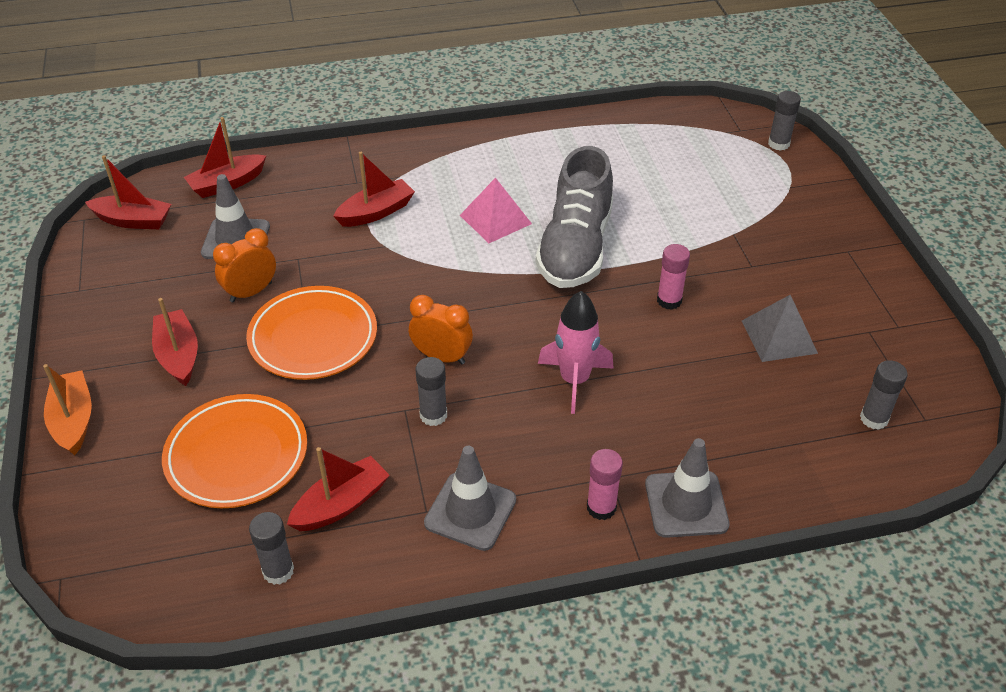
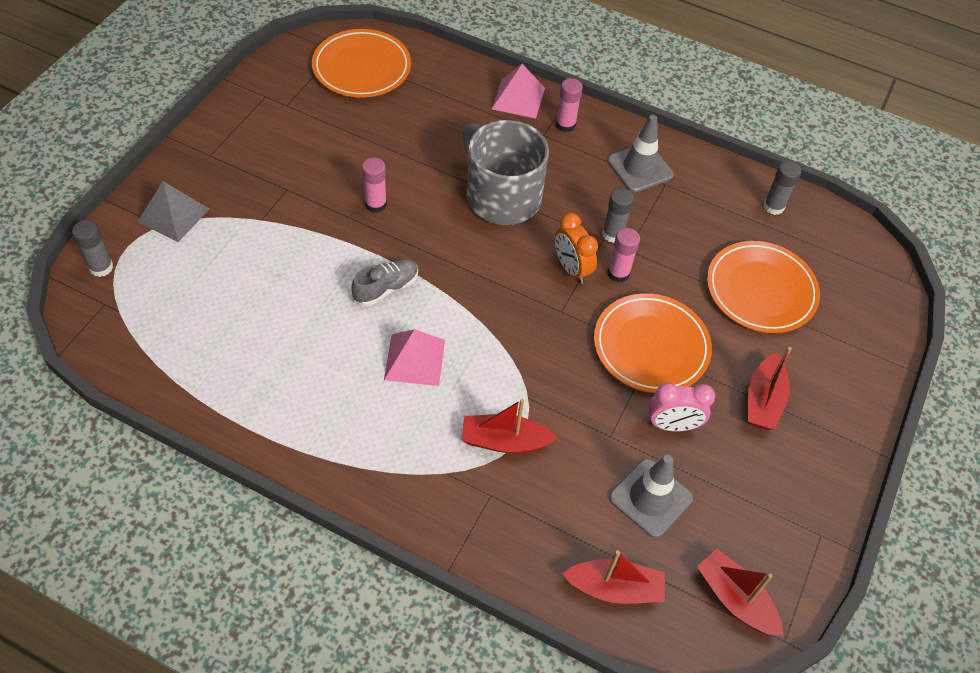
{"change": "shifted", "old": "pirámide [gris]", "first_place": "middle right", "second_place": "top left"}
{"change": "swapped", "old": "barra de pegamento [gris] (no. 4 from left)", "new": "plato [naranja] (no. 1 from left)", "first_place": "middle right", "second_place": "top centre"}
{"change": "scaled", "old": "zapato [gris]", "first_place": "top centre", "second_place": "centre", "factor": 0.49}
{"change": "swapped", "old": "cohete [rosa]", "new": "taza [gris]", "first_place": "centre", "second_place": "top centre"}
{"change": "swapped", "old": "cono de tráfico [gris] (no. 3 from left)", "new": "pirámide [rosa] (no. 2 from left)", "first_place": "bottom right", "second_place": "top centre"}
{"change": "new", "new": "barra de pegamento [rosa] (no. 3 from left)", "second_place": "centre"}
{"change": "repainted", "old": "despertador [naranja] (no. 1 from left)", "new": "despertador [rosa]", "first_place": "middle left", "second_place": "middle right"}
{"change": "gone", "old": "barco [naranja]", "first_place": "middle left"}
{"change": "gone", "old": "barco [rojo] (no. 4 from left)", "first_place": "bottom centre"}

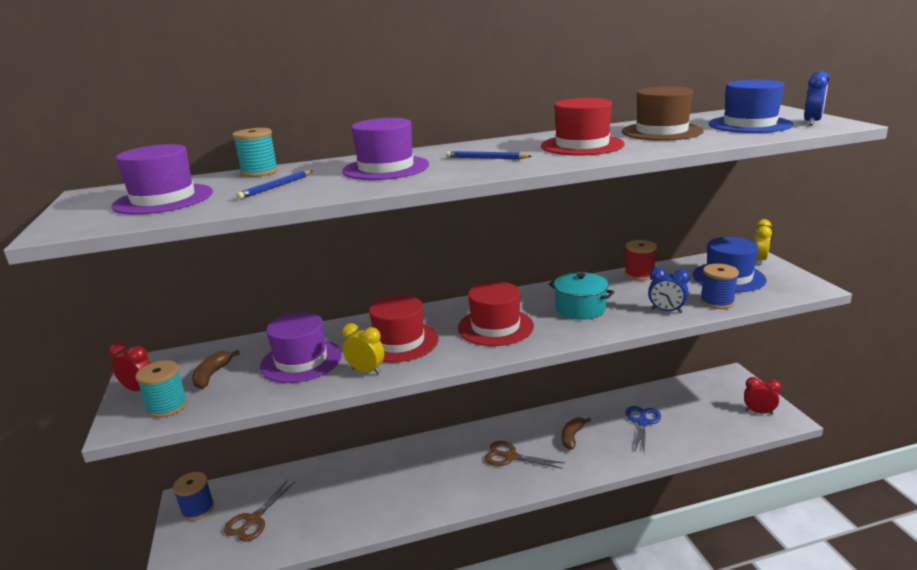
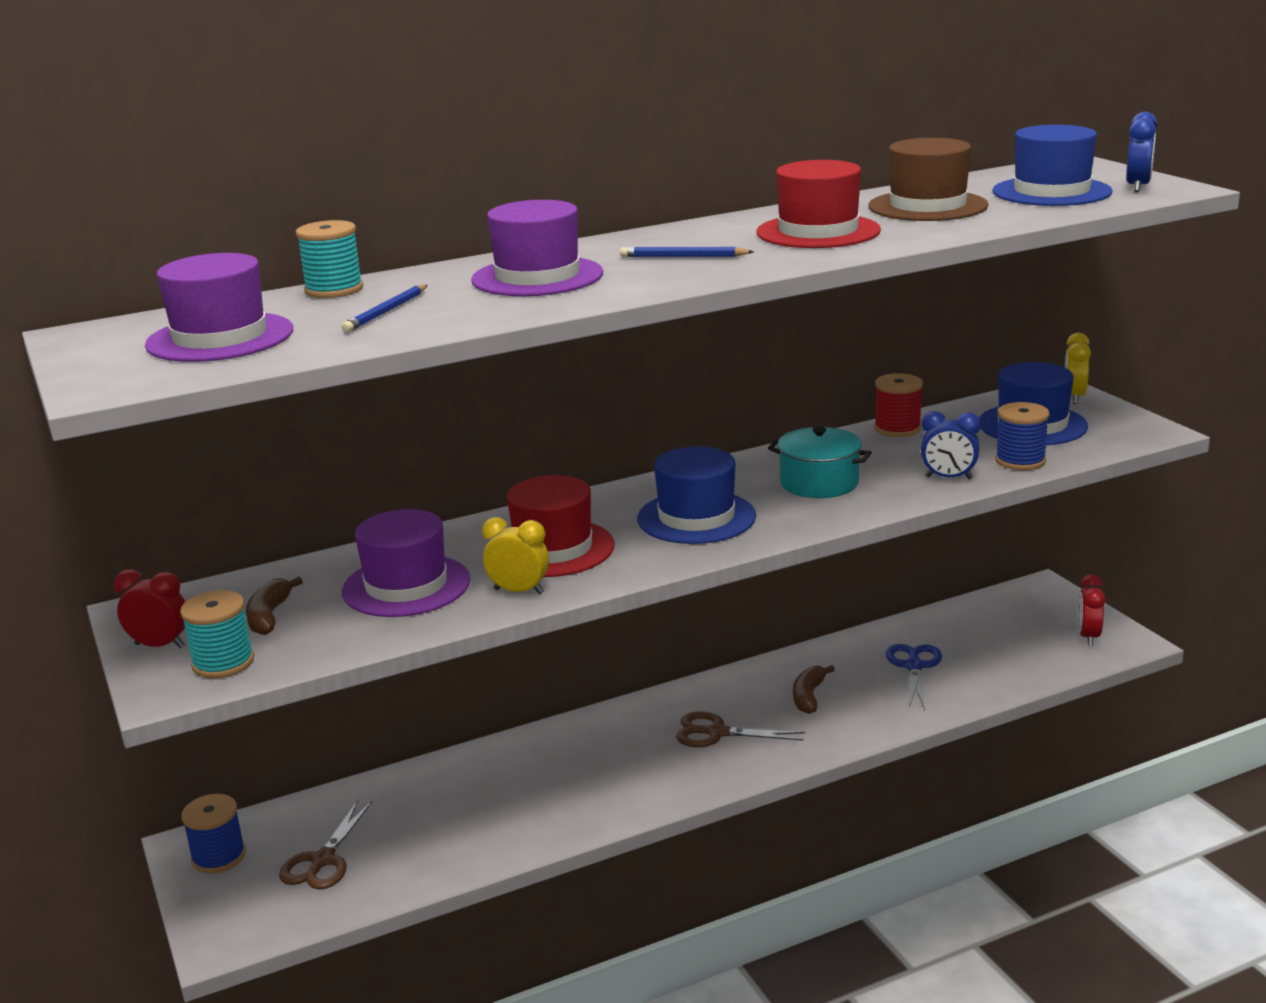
{"change": "repainted", "old": "sombrero [rojo] (no. 2 from left)", "new": "sombrero [azul] (no. 1 from left)", "first_place": "centre", "second_place": "centre"}
{"change": "rotated", "old": "despertador [rojo] (no. 2 from left)", "first_place": "bottom right", "second_place": "middle right", "degrees": -90}

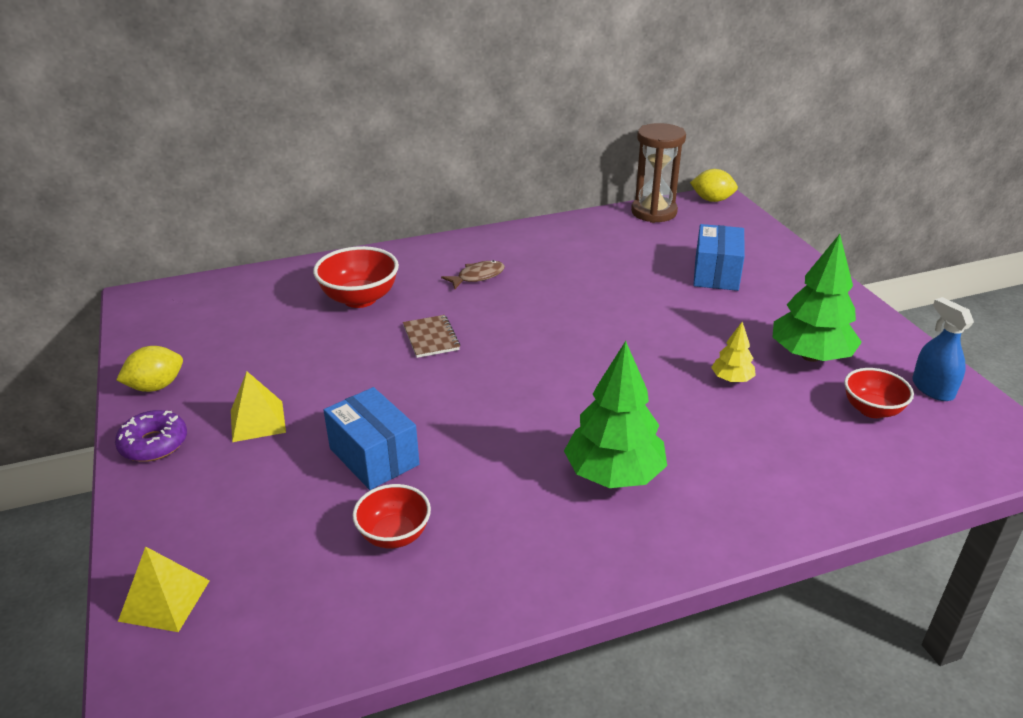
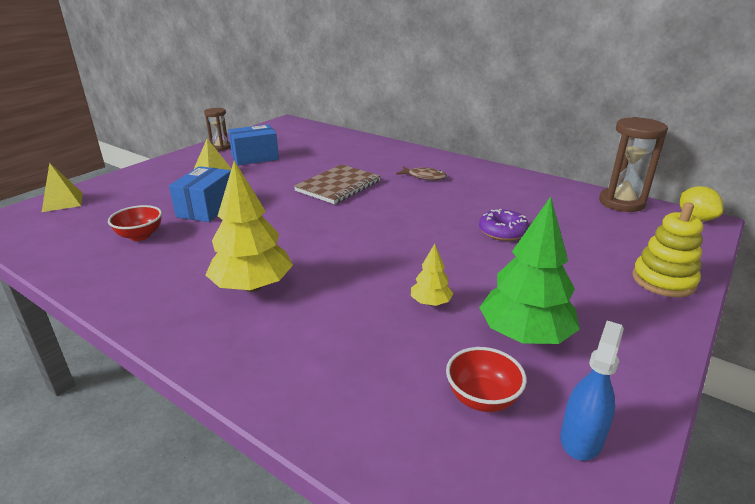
{"change": "swapped", "old": "limón [amarillo] (no. 1 from left)", "new": "reloj de arena [marrón] (no. 1 from left)", "first_place": "middle left", "second_place": "top left"}
{"change": "repainted", "old": "árbol [verde] (no. 1 from left)", "new": "árbol [amarillo] (no. 1 from left)", "first_place": "centre", "second_place": "middle left"}
{"change": "shifted", "old": "caja [azul] (no. 2 from left)", "first_place": "middle right", "second_place": "top centre"}
{"change": "scaled", "old": "cuaderno [marrón]", "first_place": "centre", "second_place": "centre", "factor": 1.67}
{"change": "shifted", "old": "rosquilla [morado]", "first_place": "middle left", "second_place": "middle right"}
{"change": "new", "new": "juguete apilable [amarillo]", "second_place": "middle right"}
{"change": "gone", "old": "cuenco [rojo] (no. 1 from left)", "first_place": "centre"}

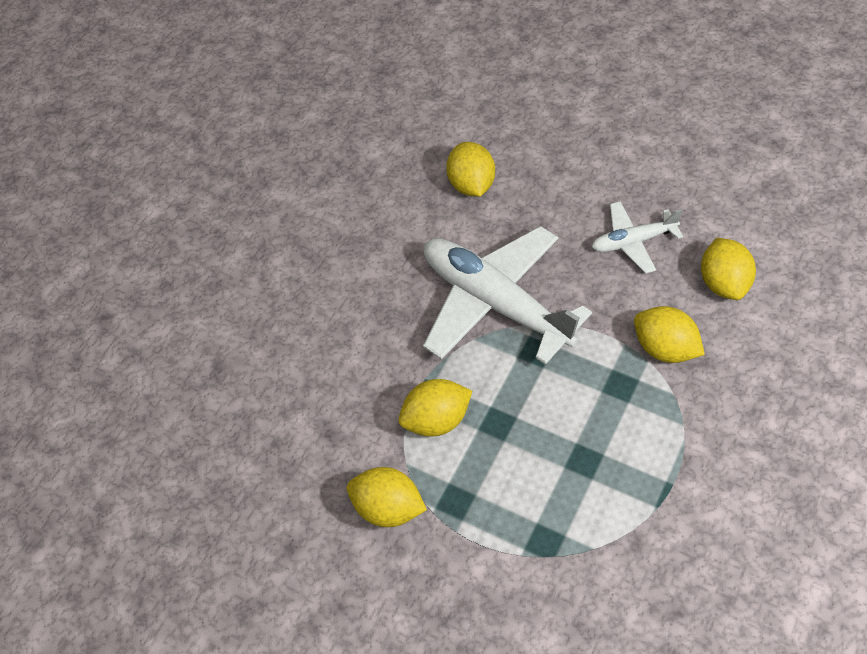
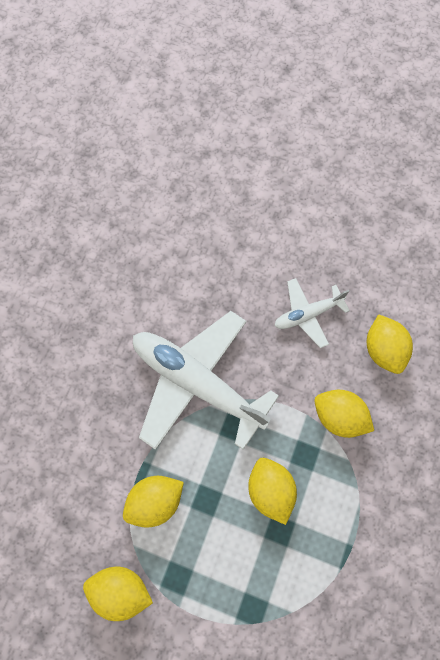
{"change": "shifted", "old": "limón [amarillo] (no. 3 from left)", "first_place": "top centre", "second_place": "bottom centre"}

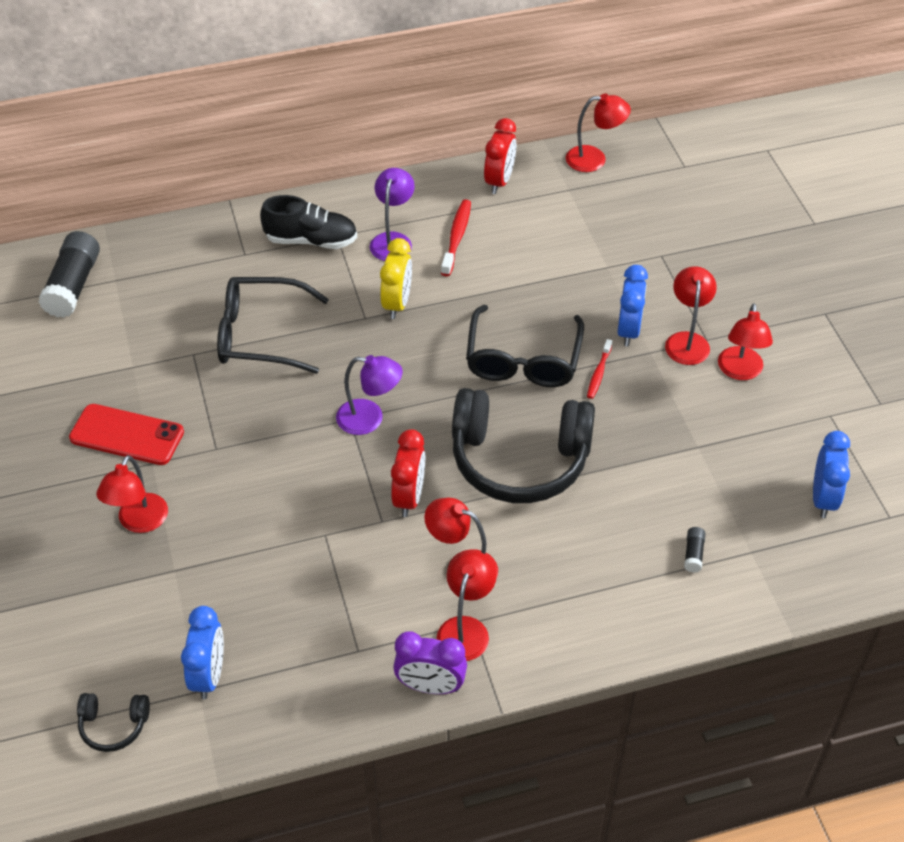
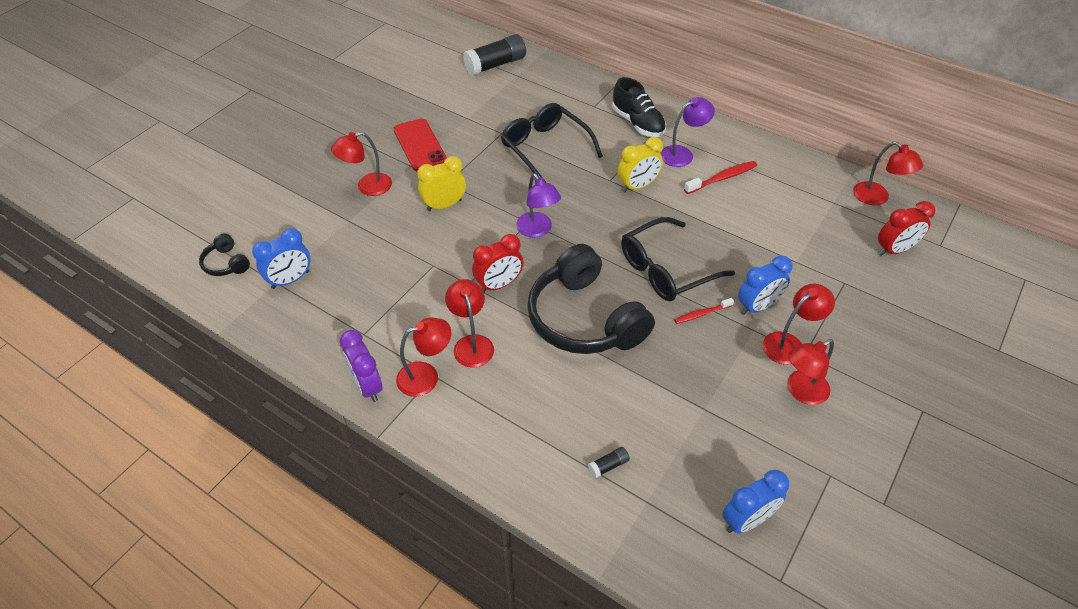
{"change": "new", "new": "despertador [amarillo] (no. 1 from left)", "second_place": "top centre"}
{"change": "shifted", "old": "despertador [rojo] (no. 2 from left)", "first_place": "top centre", "second_place": "middle right"}

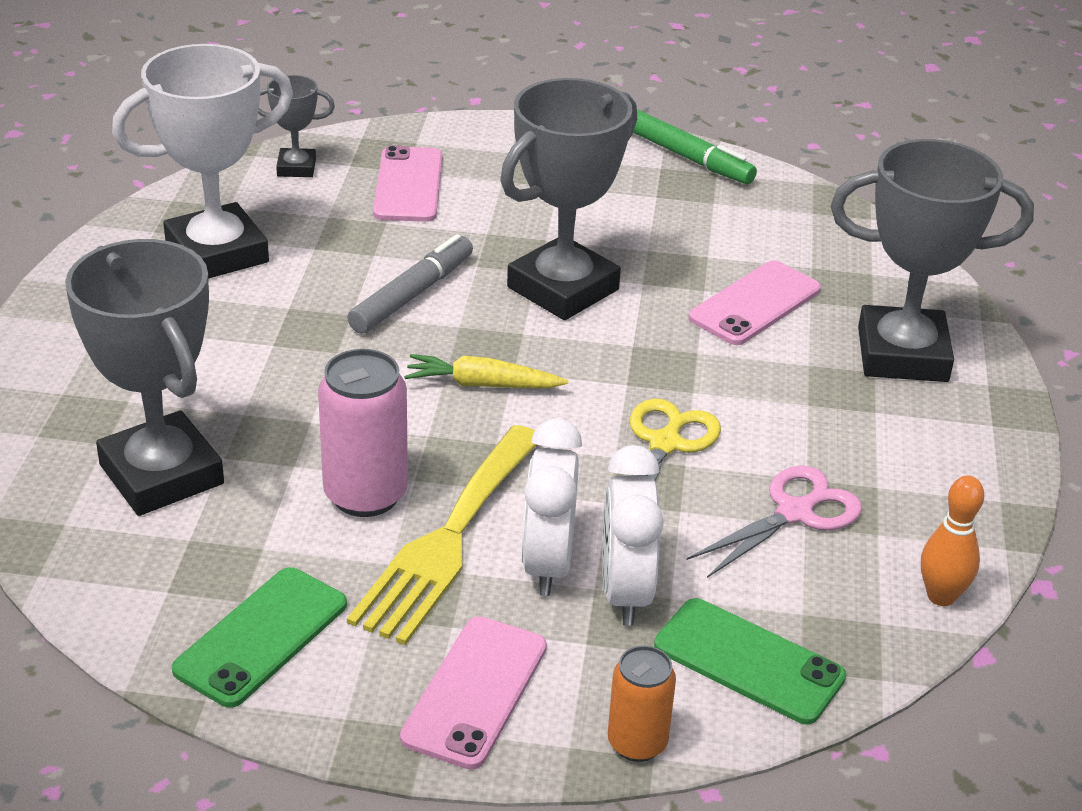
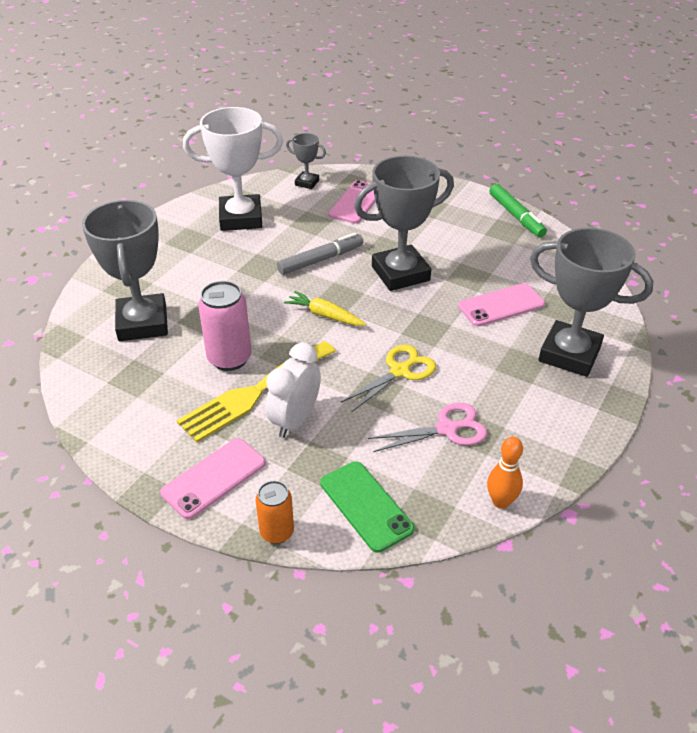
{"change": "gone", "old": "móvil [verde] (no. 1 from left)", "first_place": "bottom left"}
{"change": "gone", "old": "despertador [blanco] (no. 2 from left)", "first_place": "centre"}

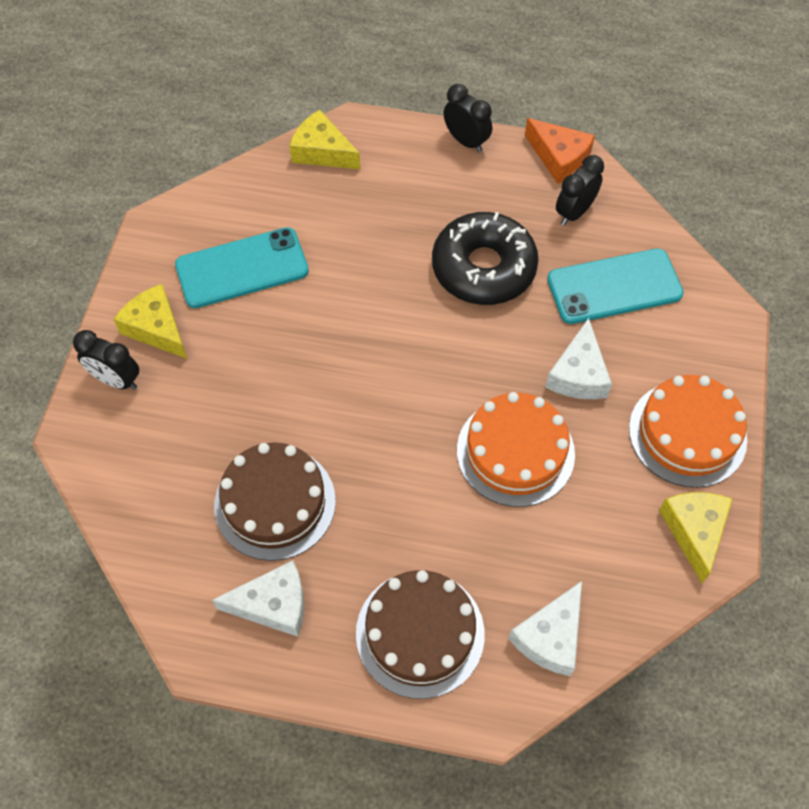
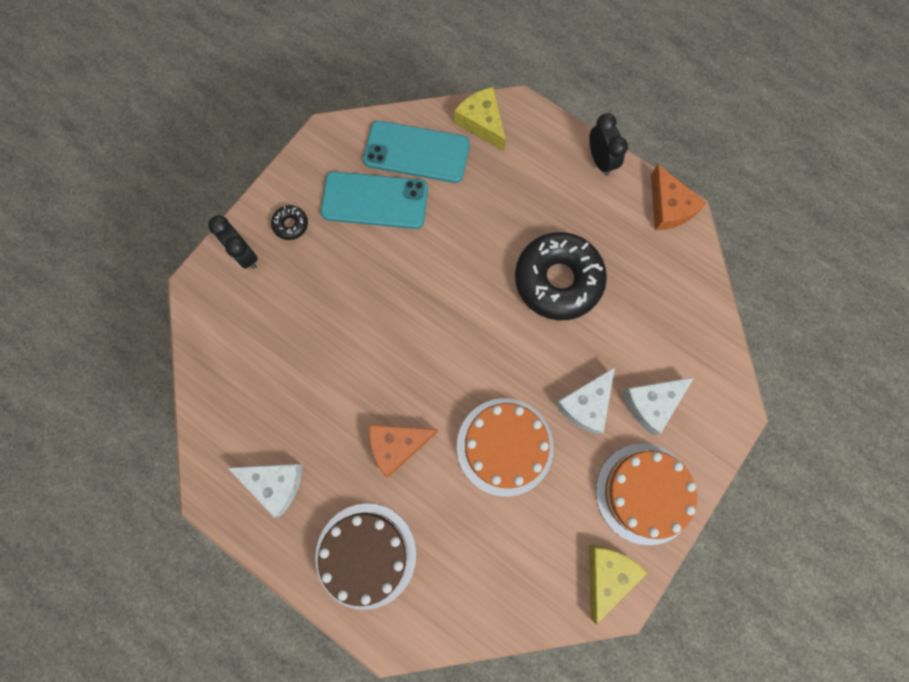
{"change": "swapped", "old": "queso [amarillo] (no. 1 from left)", "new": "rosquilla [negro] (no. 1 from left)", "first_place": "middle left", "second_place": "top left"}
{"change": "shifted", "old": "móvil [turquesa] (no. 2 from left)", "first_place": "middle right", "second_place": "top centre"}
{"change": "new", "new": "queso [naranja] (no. 1 from left)", "second_place": "centre"}
{"change": "shifted", "old": "queso [blanco] (no. 2 from left in the first image)", "new": "queso [blanco] (no. 3 from left)", "first_place": "bottom right", "second_place": "middle right"}
{"change": "gone", "old": "tarta [marrón] (no. 1 from left)", "first_place": "centre"}
{"change": "gone", "old": "despertador [negro] (no. 3 from left)", "first_place": "top right"}

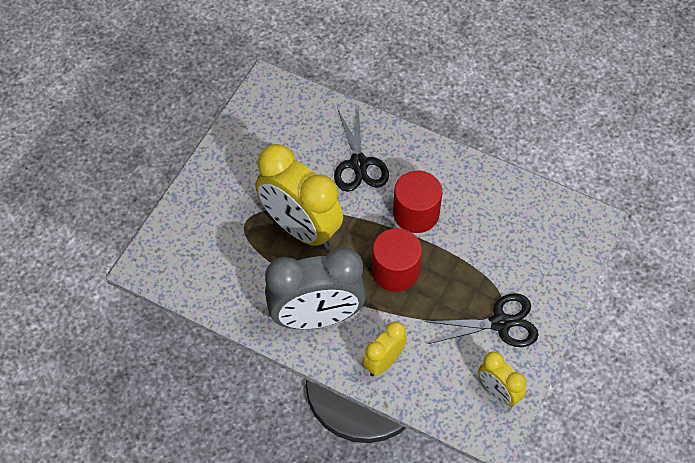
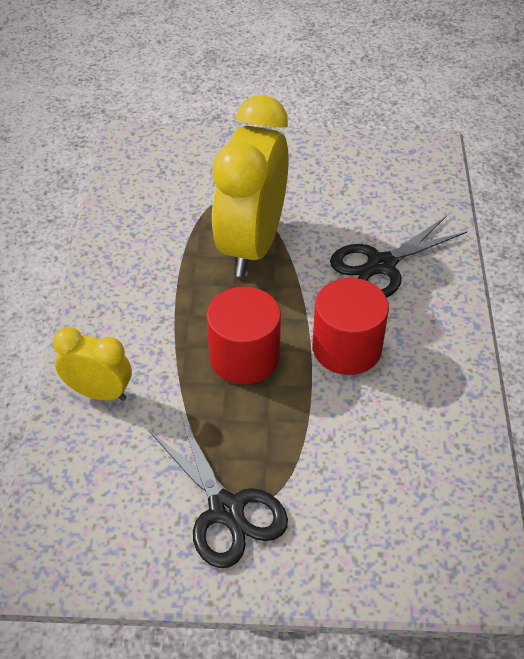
{"change": "gone", "old": "despertador [gris]", "first_place": "centre"}
{"change": "gone", "old": "despertador [amarillo] (no. 3 from left)", "first_place": "bottom right"}

